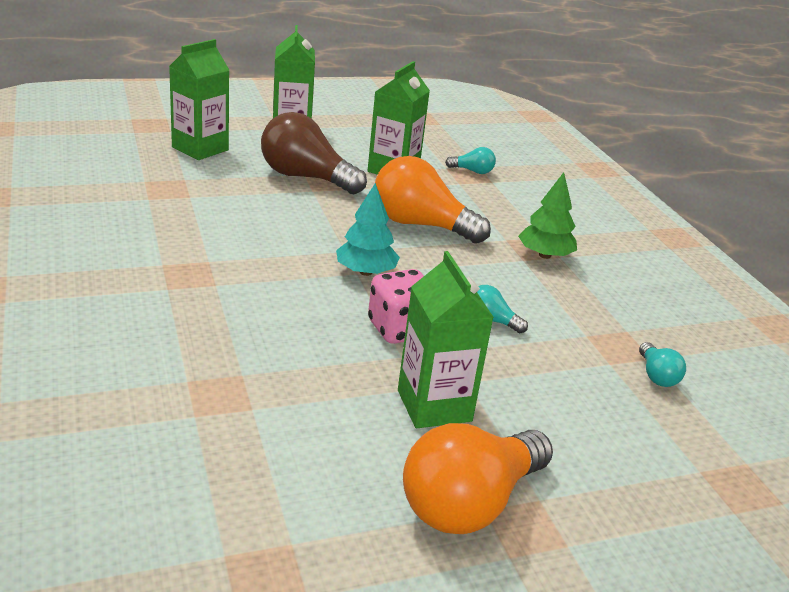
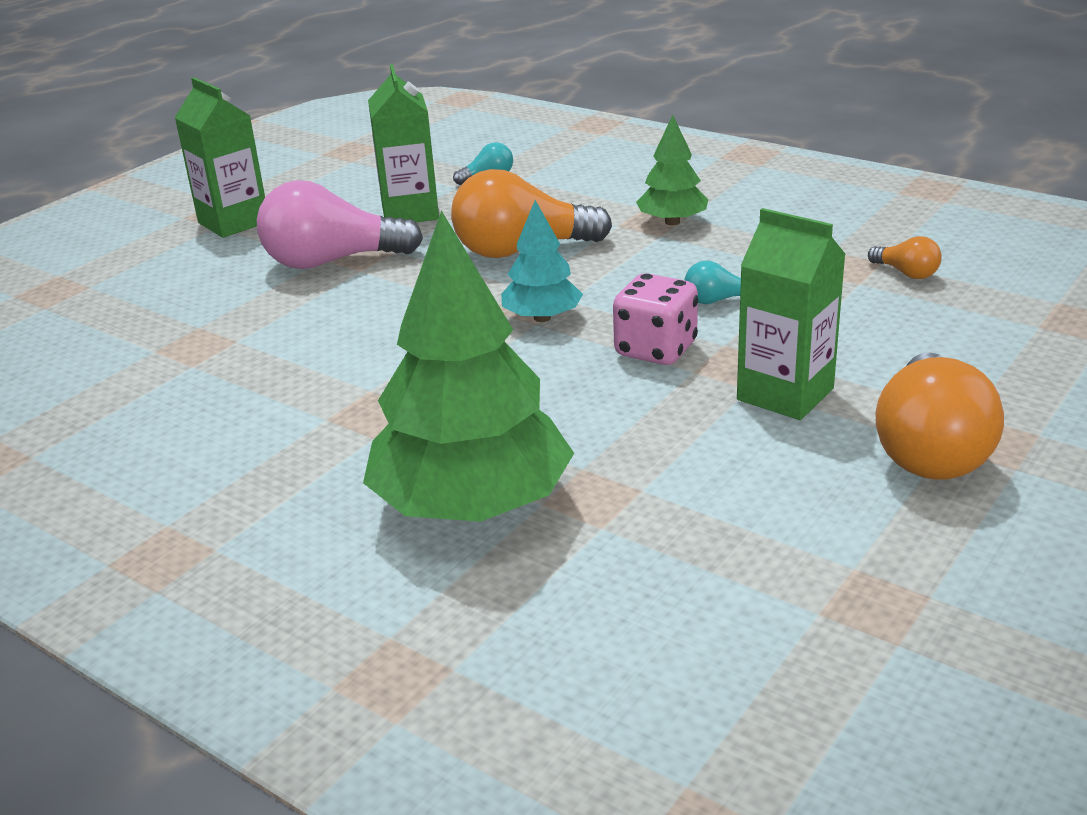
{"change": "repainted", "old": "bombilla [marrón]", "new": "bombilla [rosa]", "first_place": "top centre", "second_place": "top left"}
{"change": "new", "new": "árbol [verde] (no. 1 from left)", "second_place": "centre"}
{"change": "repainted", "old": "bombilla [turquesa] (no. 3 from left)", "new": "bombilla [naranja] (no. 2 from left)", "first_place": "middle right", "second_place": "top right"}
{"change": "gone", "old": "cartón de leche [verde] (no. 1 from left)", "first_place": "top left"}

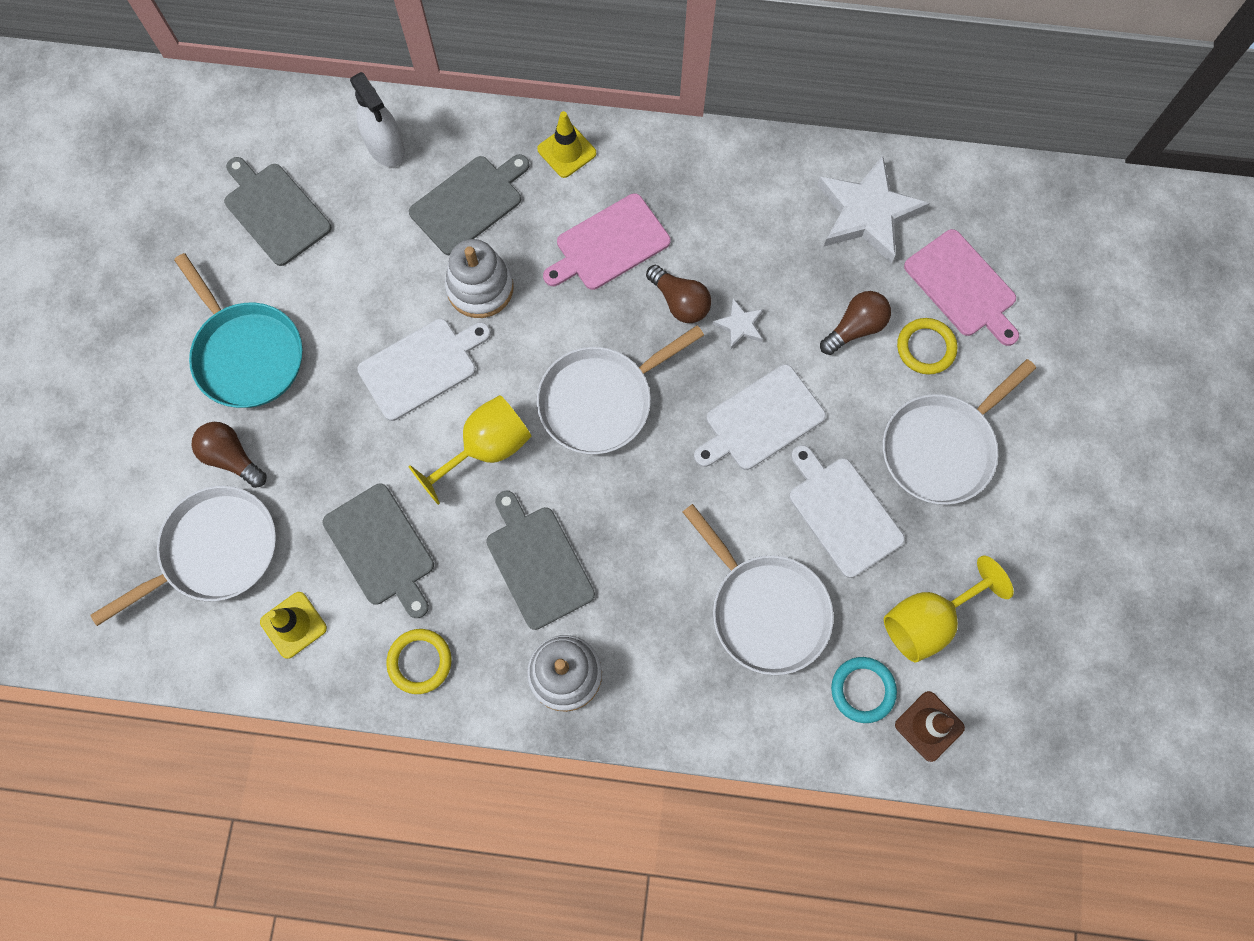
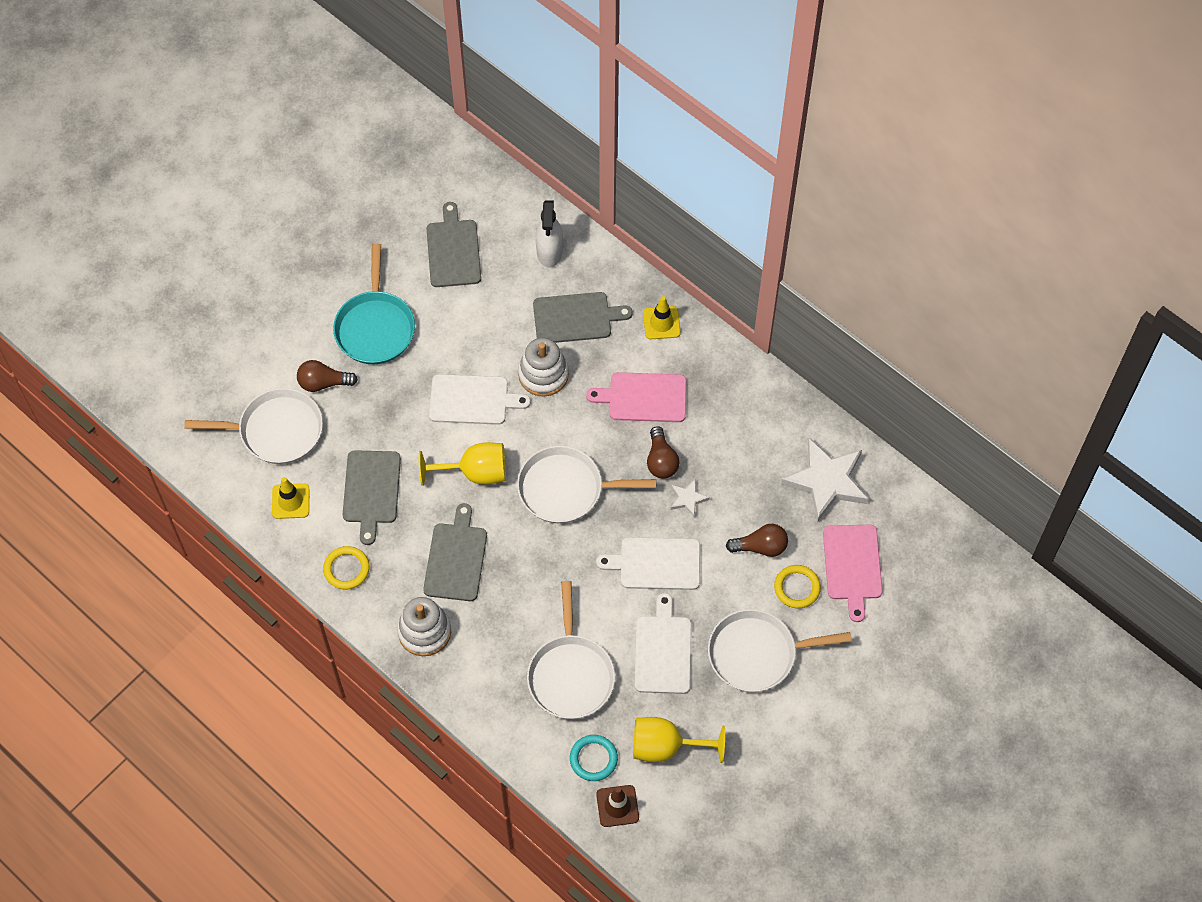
{"change": "rotated", "old": "bombilla [marrón] (no. 1 from left)", "first_place": "middle left", "second_place": "middle left", "degrees": -75}

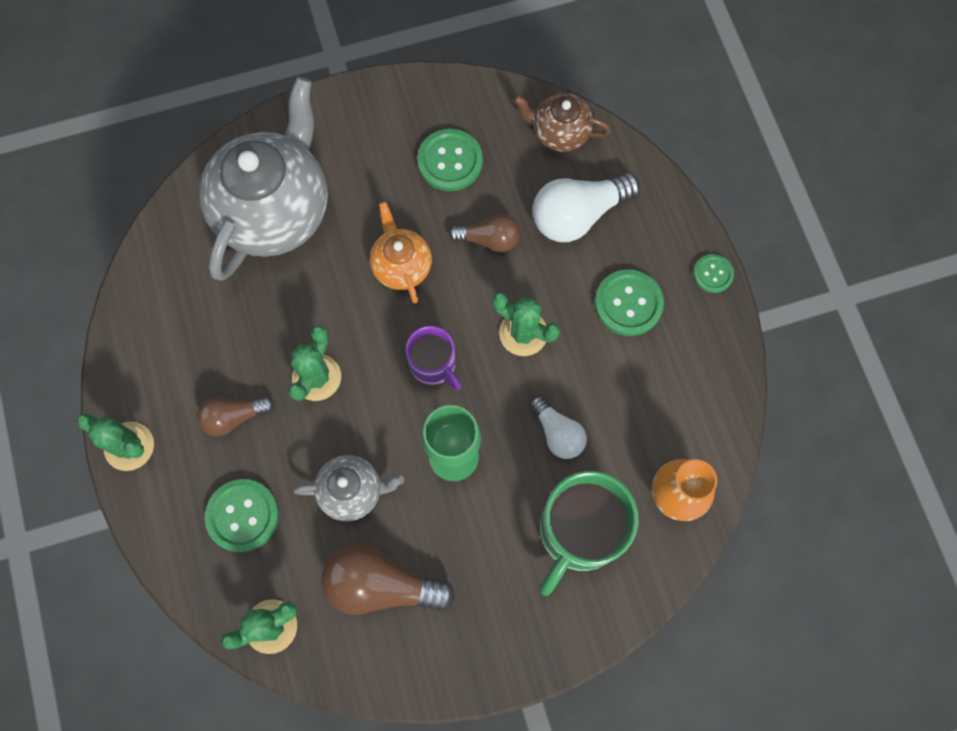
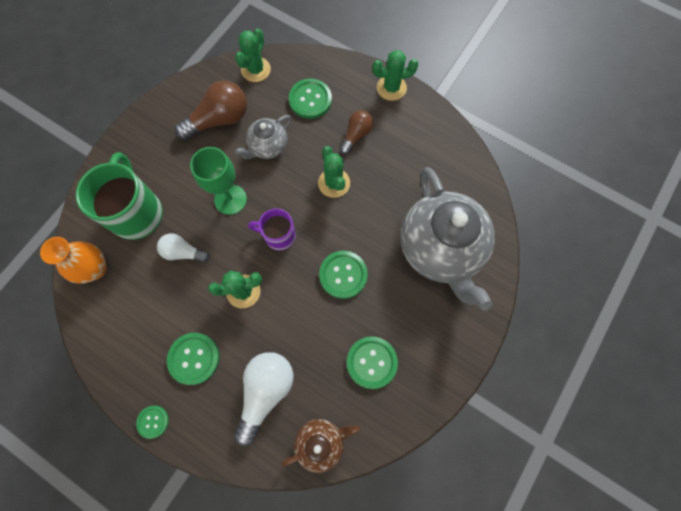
{"change": "swapped", "old": "tetera [naranja]", "new": "botón [verde] (no. 4 from left)", "first_place": "centre", "second_place": "centre"}
{"change": "gone", "old": "bombilla [marrón] (no. 3 from left)", "first_place": "top centre"}

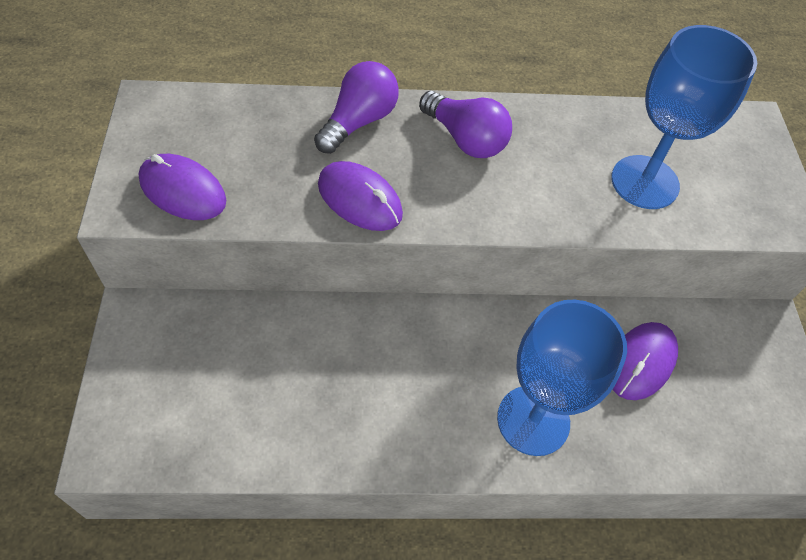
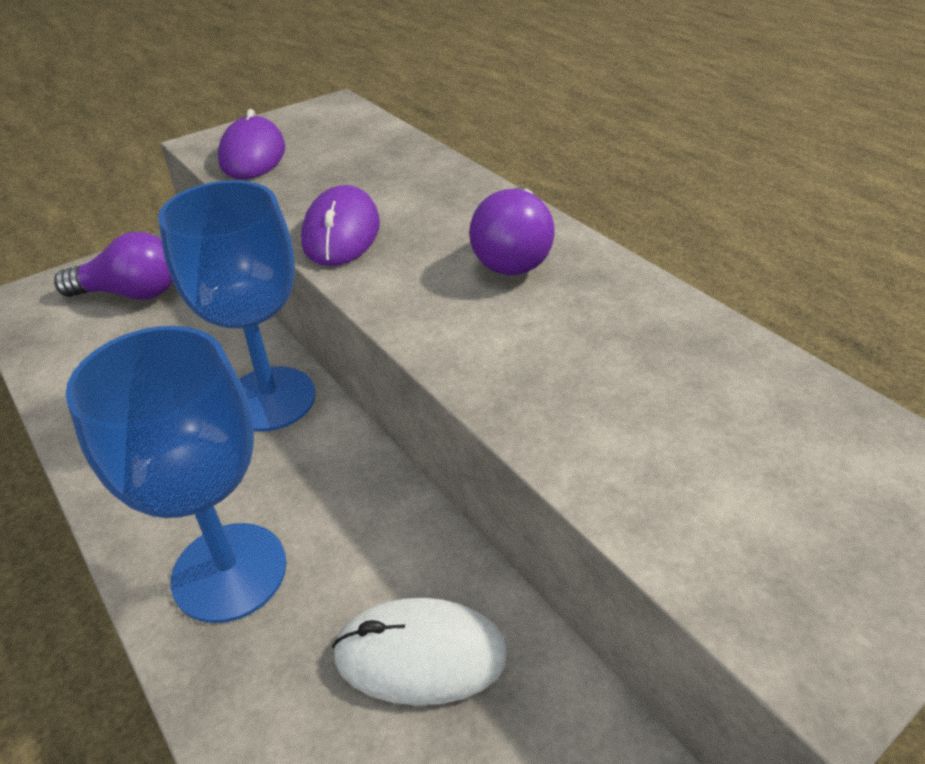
{"change": "shifted", "old": "bombilla [morado] (no. 1 from left)", "first_place": "top centre", "second_place": "middle left"}
{"change": "shifted", "old": "copa [azul] (no. 2 from left)", "first_place": "top right", "second_place": "middle left"}
{"change": "repainted", "old": "ratón [morado] (no. 3 from left)", "new": "ratón [blanco]", "first_place": "middle right", "second_place": "bottom centre"}

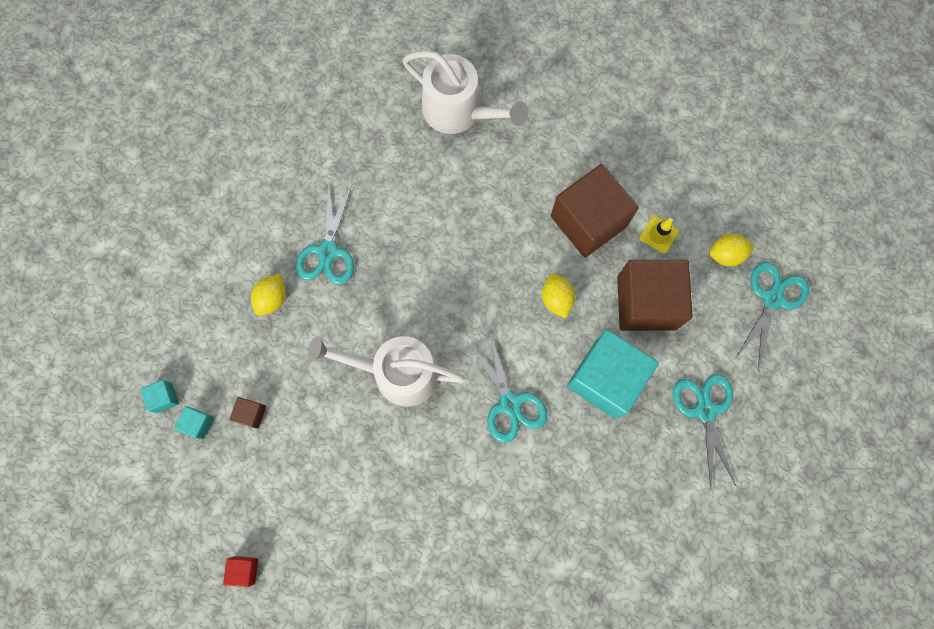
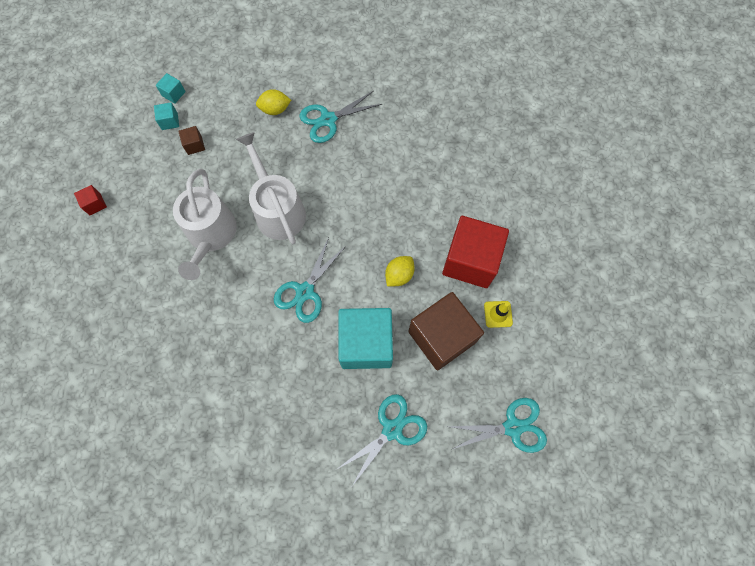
{"change": "shifted", "old": "regadera [blanco] (no. 2 from left in the first image)", "new": "regadera [blanco] (no. 1 from left)", "first_place": "top centre", "second_place": "middle left"}
{"change": "repainted", "old": "cubo [marrón] (no. 2 from left)", "new": "cubo [rojo] (no. 2 from left)", "first_place": "centre", "second_place": "centre"}
{"change": "gone", "old": "limón [amarillo] (no. 3 from left)", "first_place": "middle right"}

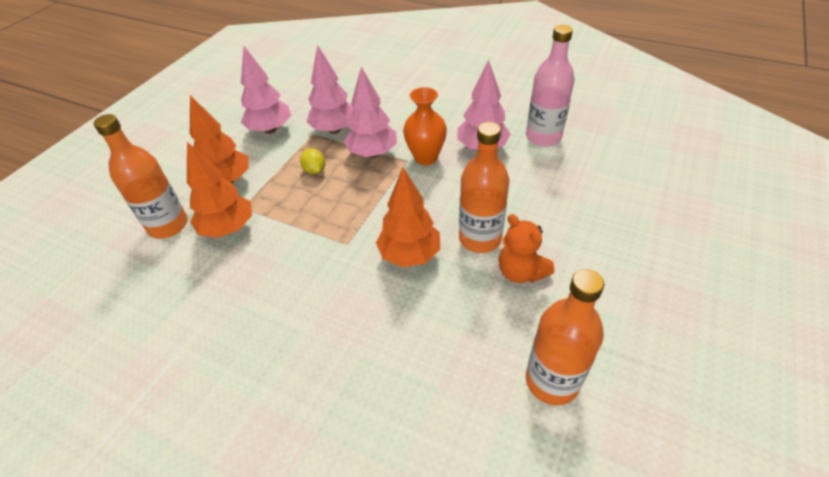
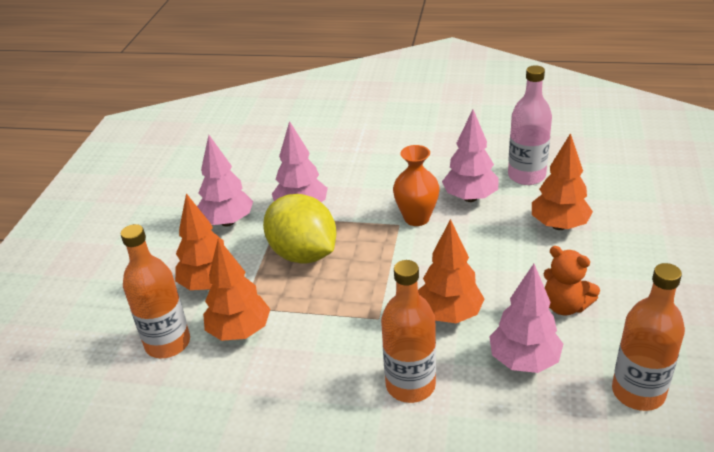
{"change": "scaled", "old": "limón [amarillo]", "first_place": "centre", "second_place": "centre", "factor": 2.45}
{"change": "shifted", "old": "botella [naranja] (no. 2 from left)", "first_place": "centre", "second_place": "bottom centre"}
{"change": "shifted", "old": "árbol [rosa] (no. 3 from left in the first image)", "new": "árbol [rosa] (no. 4 from left)", "first_place": "top centre", "second_place": "bottom right"}
{"change": "new", "new": "árbol [naranja] (no. 4 from left)", "second_place": "middle right"}

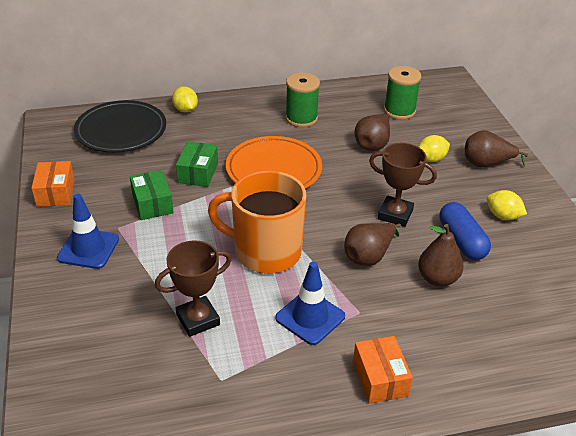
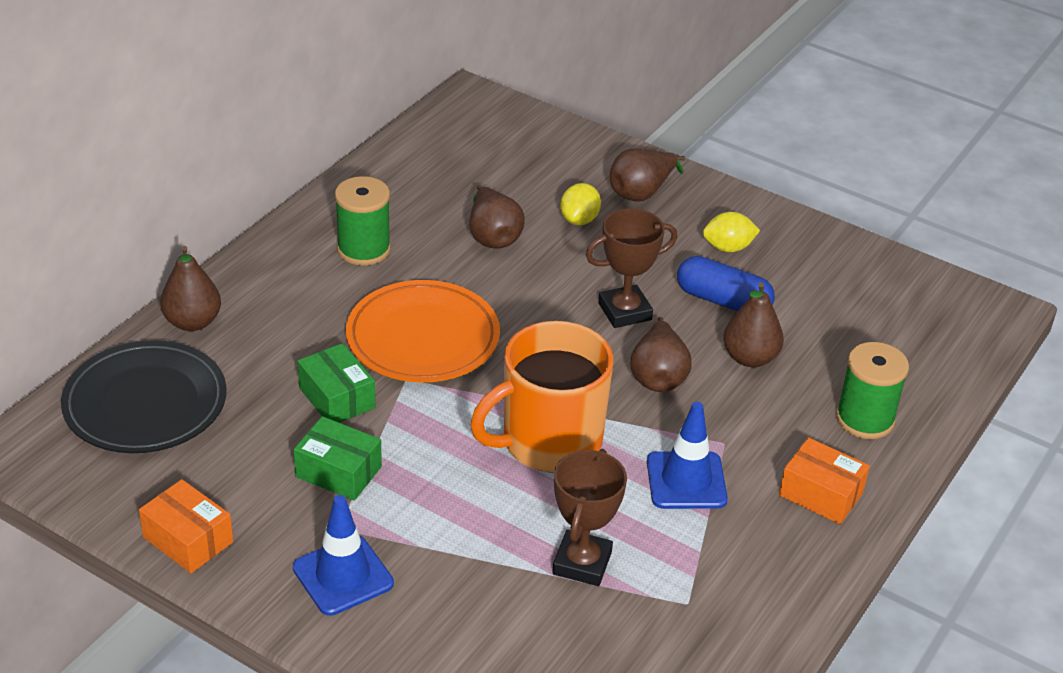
{"change": "swapped", "old": "limón [amarillo] (no. 1 from left)", "new": "pera [marrón] (no. 1 from left)", "first_place": "top left", "second_place": "middle left"}
{"change": "shifted", "old": "carrete [verde] (no. 2 from left)", "first_place": "top right", "second_place": "middle right"}

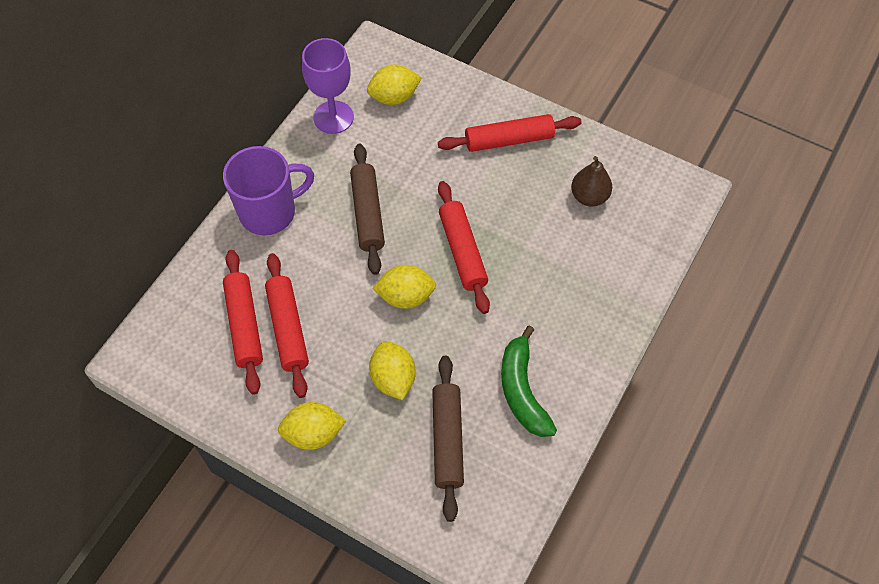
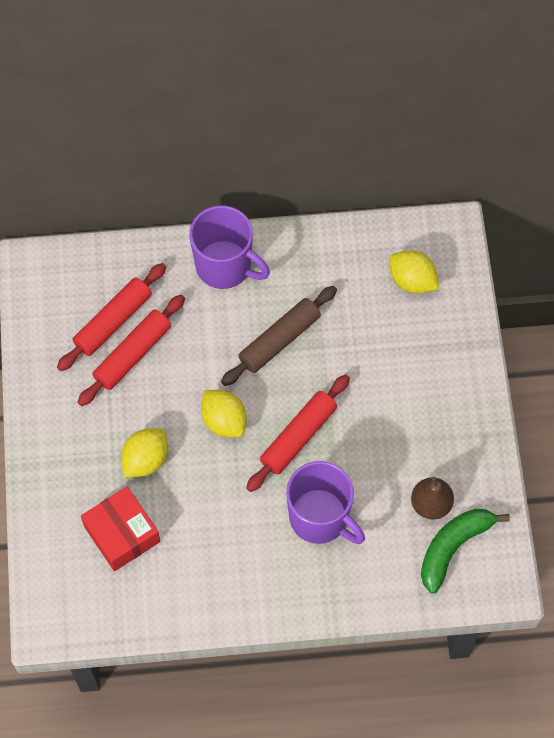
{"change": "swapped", "old": "rodillo [marrón] (no. 2 from left)", "new": "caja [rojo]", "first_place": "bottom centre", "second_place": "bottom left"}
{"change": "new", "new": "taza [morado] (no. 2 from left)", "second_place": "bottom centre"}
{"change": "shifted", "old": "plátano [verde]", "first_place": "centre", "second_place": "bottom right"}
{"change": "gone", "old": "limón [amarillo] (no. 1 from left)", "first_place": "bottom centre"}
{"change": "gone", "old": "copa [morado]", "first_place": "top centre"}
{"change": "gone", "old": "rodillo [rojo] (no. 4 from left)", "first_place": "top centre"}

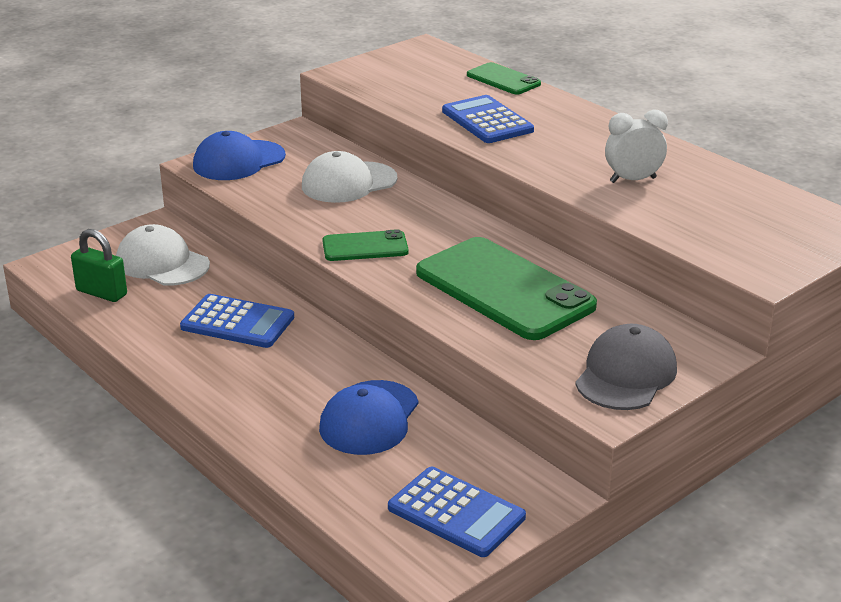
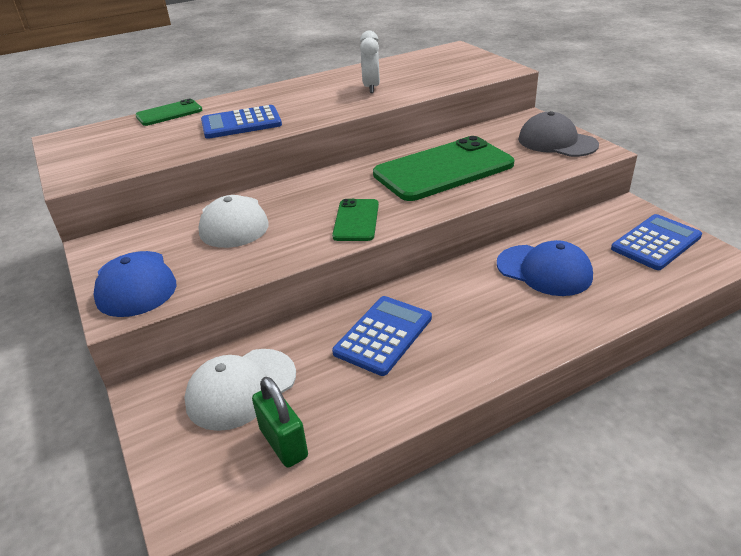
{"change": "rotated", "old": "candado [verde]", "first_place": "middle left", "second_place": "bottom centre", "degrees": -75}

